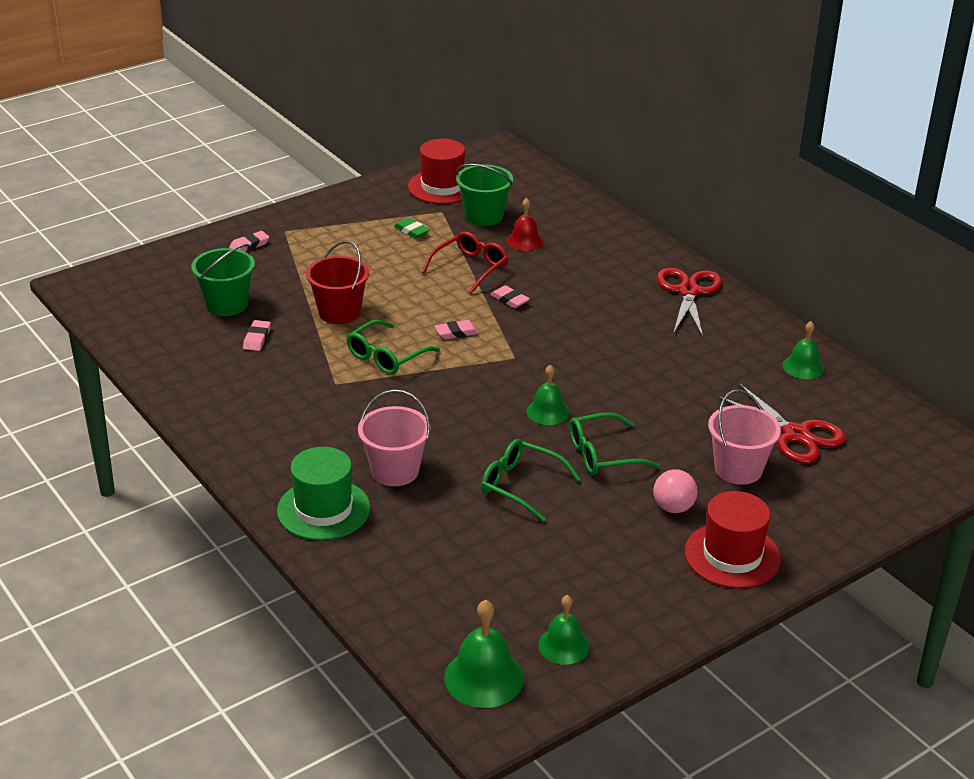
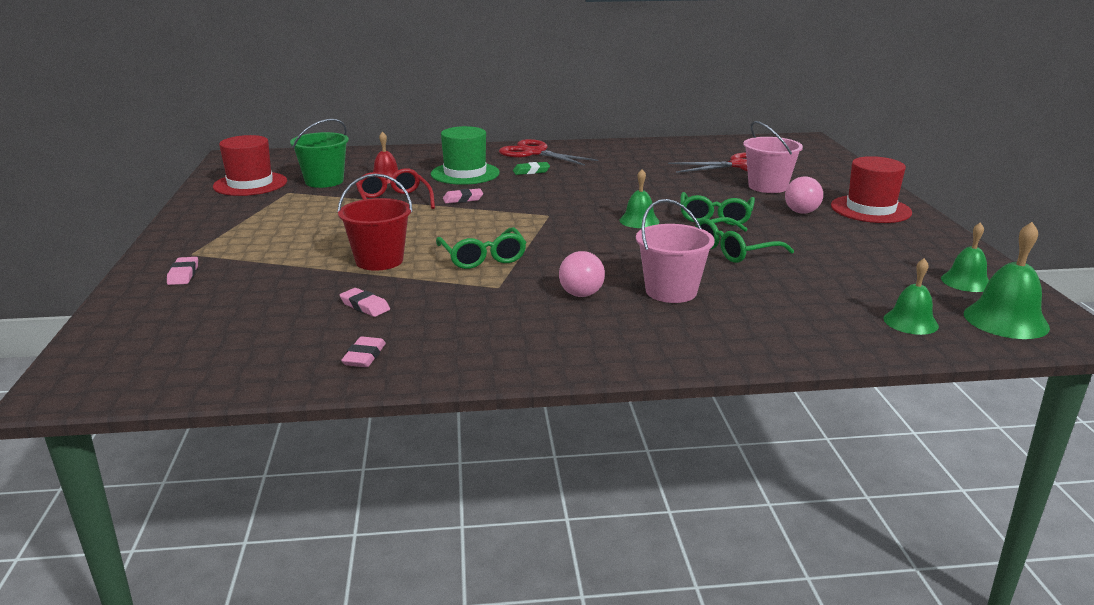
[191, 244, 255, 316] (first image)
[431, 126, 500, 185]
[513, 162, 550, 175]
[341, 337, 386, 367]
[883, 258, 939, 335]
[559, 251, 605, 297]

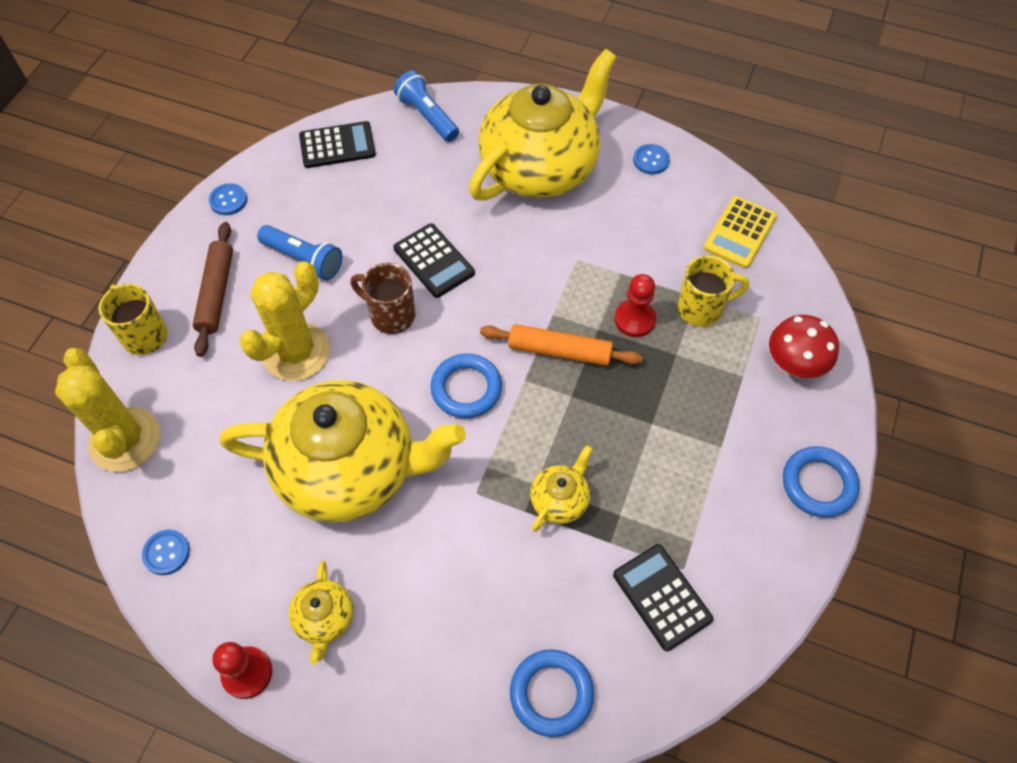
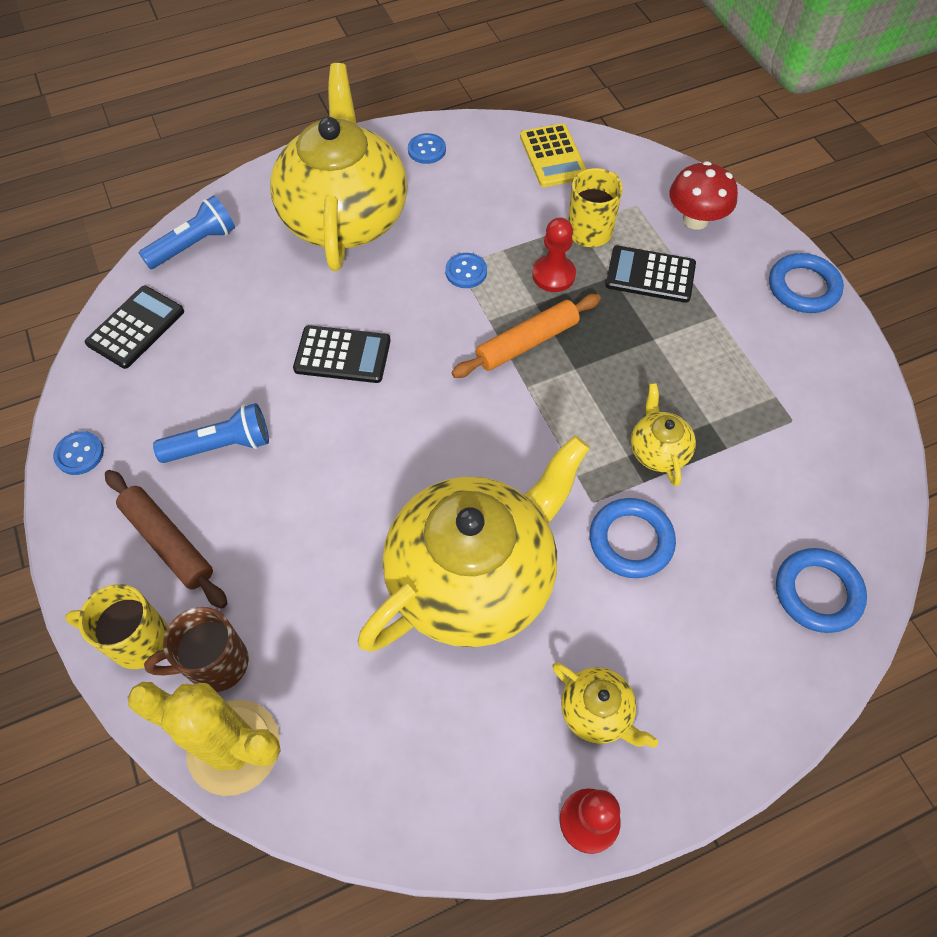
[445, 253, 487, 288]
[239, 261, 330, 381] (first image)
[144, 607, 249, 692]
[139, 195, 235, 269]
[590, 498, 676, 578]
[606, 245, 696, 303]

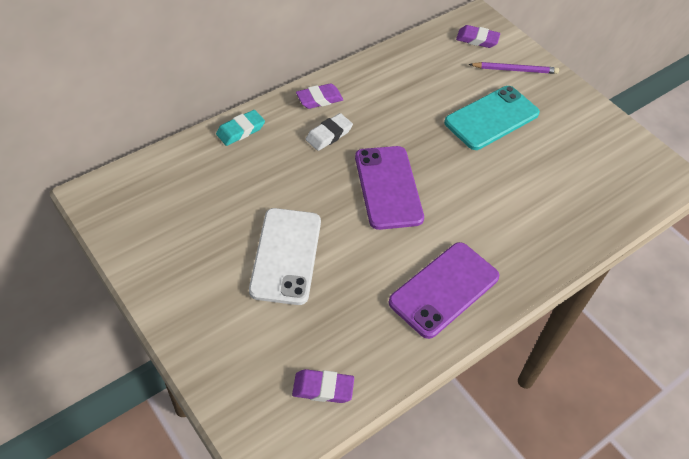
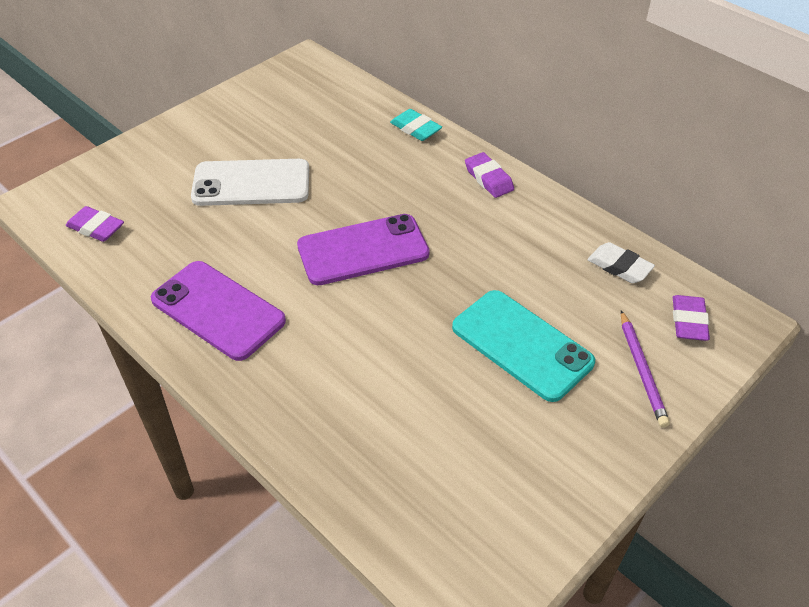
[66, 206, 124, 242]
[587, 242, 655, 283]

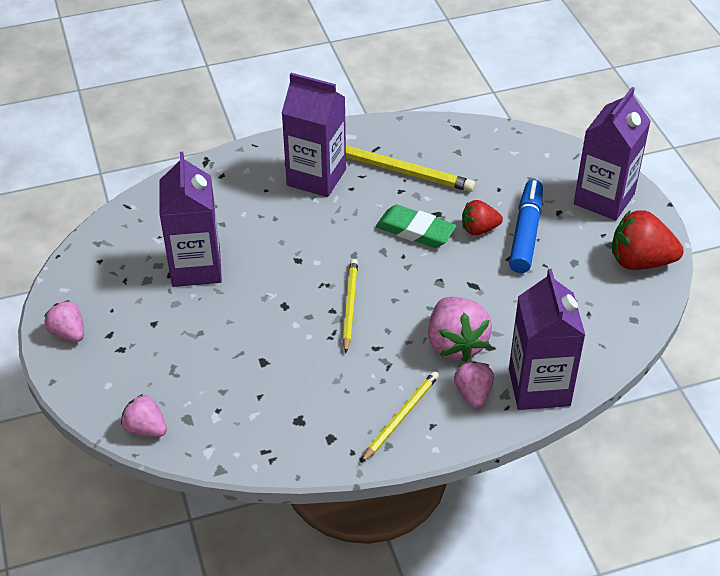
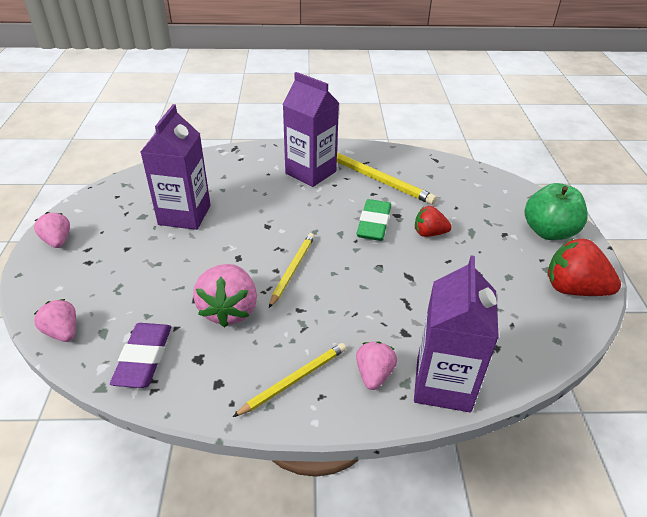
[357, 199, 391, 241]
[193, 264, 257, 328]
[509, 180, 543, 273] (first image)
[525, 183, 588, 240]
[110, 323, 171, 388]

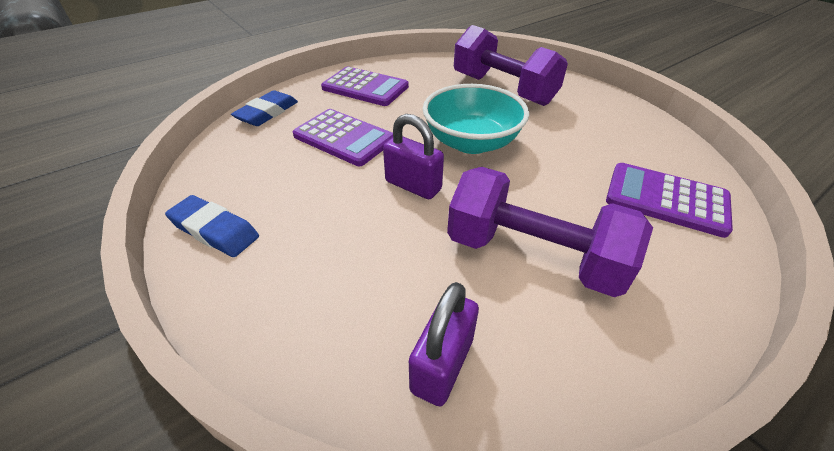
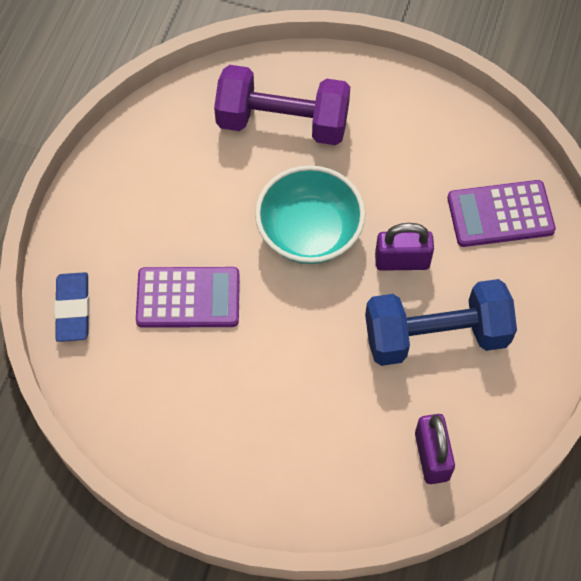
[165, 195, 259, 257] (first image)
[321, 67, 409, 106] (first image)
[375, 223, 434, 271]
[365, 279, 517, 366]

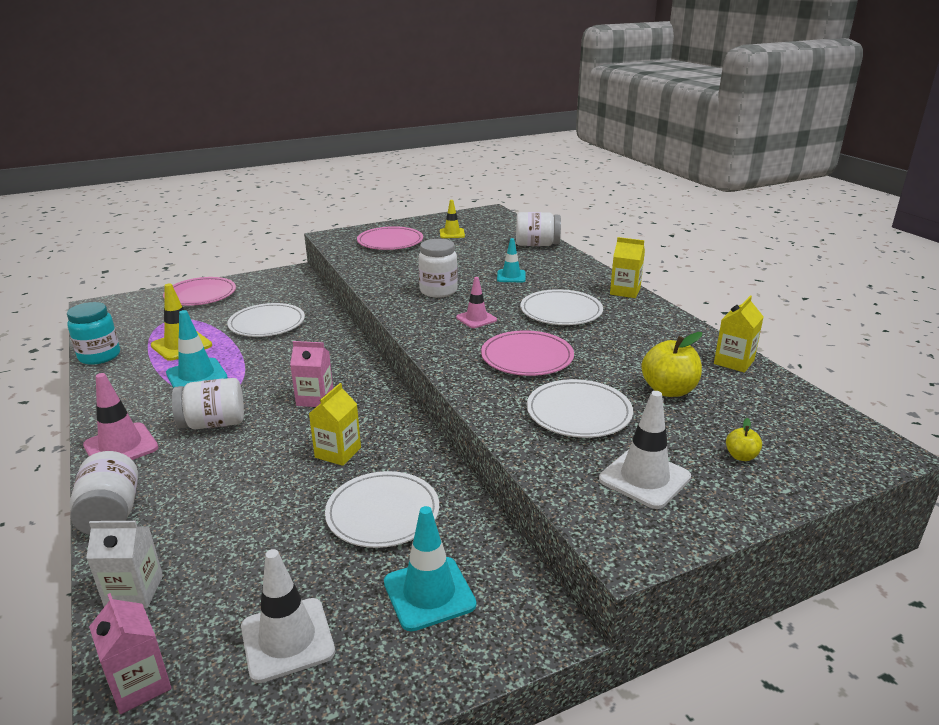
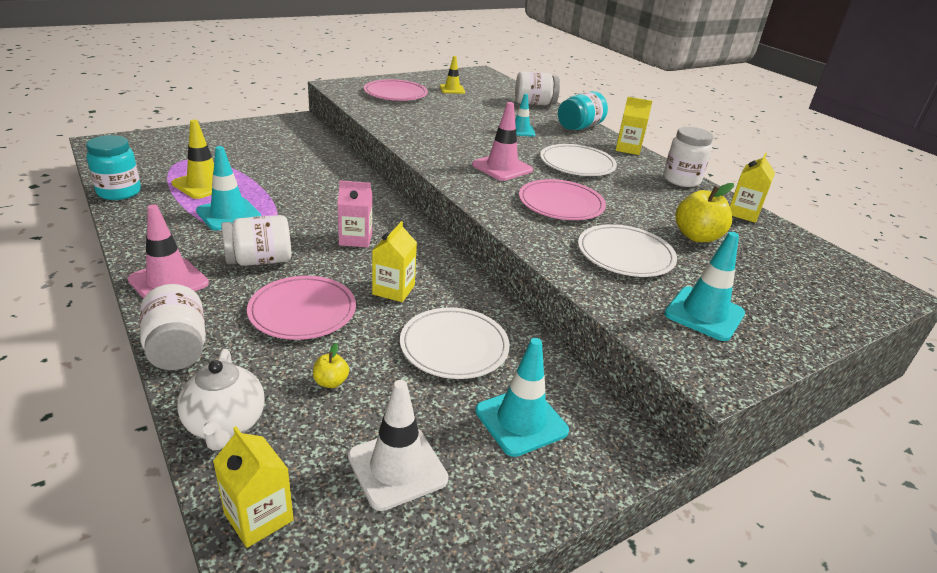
[177, 349, 265, 451]
[213, 427, 294, 548]
[247, 276, 356, 340]
[227, 303, 305, 337] (first image)
[663, 127, 713, 187]
[472, 102, 533, 181]
[664, 232, 745, 341]
[313, 343, 349, 388]
[558, 91, 608, 130]

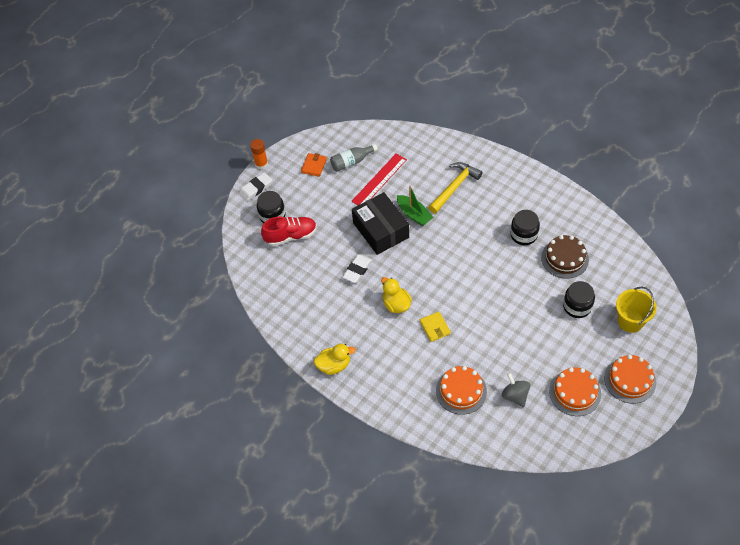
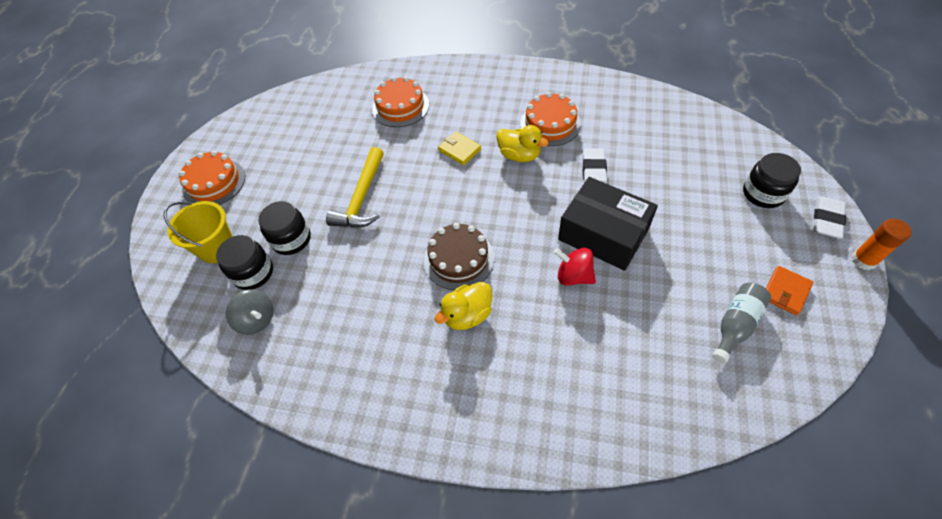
[261, 217, 317, 246] (first image)
[766, 266, 813, 316]
[435, 282, 492, 330]
[352, 154, 407, 205] (first image)
[554, 248, 596, 286]
[326, 147, 384, 228]
[226, 289, 273, 335]
[216, 235, 273, 290]
[424, 223, 495, 290]
[520, 92, 581, 146]

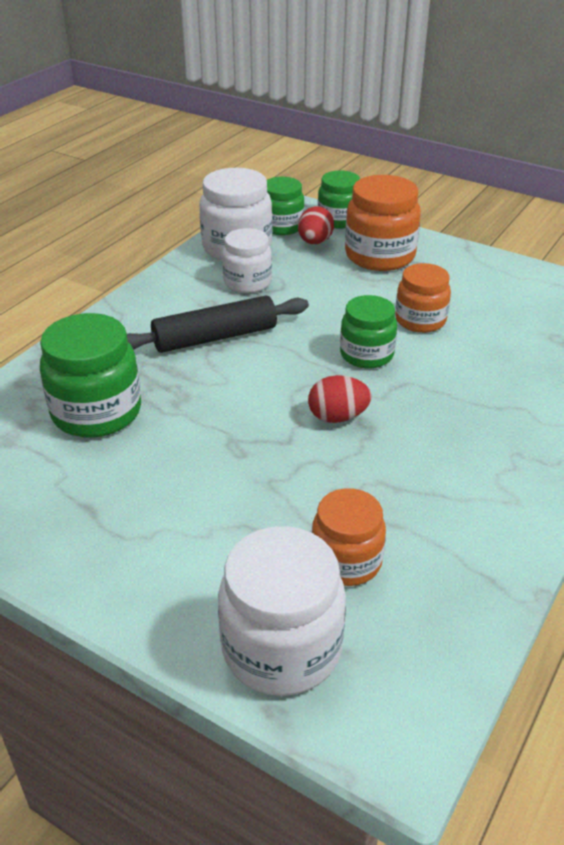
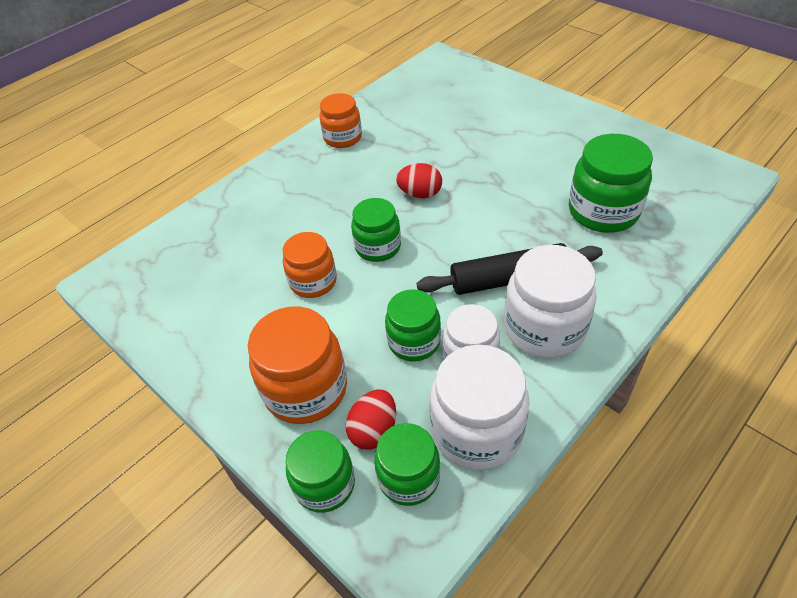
[504, 245, 597, 358]
[319, 93, 362, 148]
[385, 289, 441, 361]

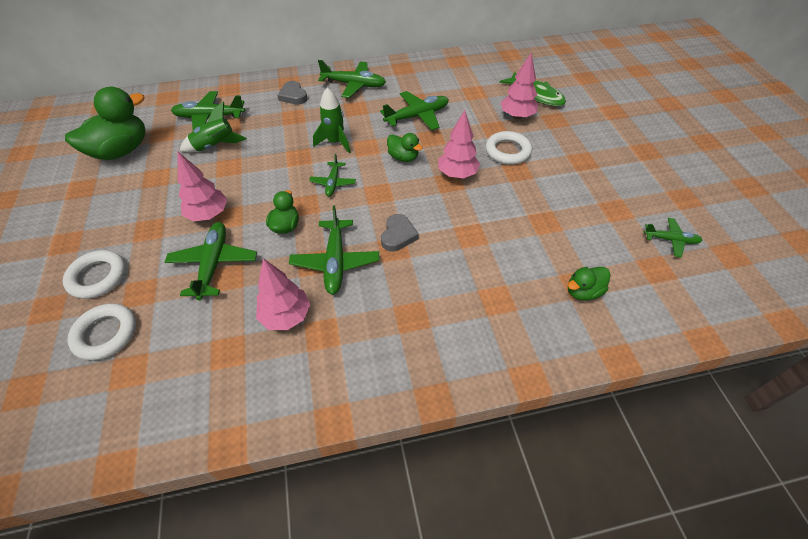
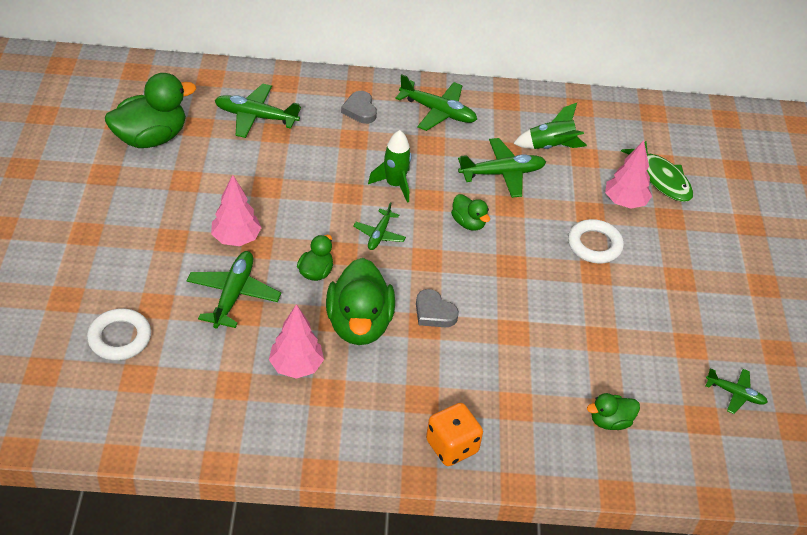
[63, 250, 126, 299] (first image)
[513, 103, 587, 149]
[326, 258, 395, 345]
[416, 289, 459, 327]
[438, 110, 480, 178] (first image)
[426, 403, 483, 466]

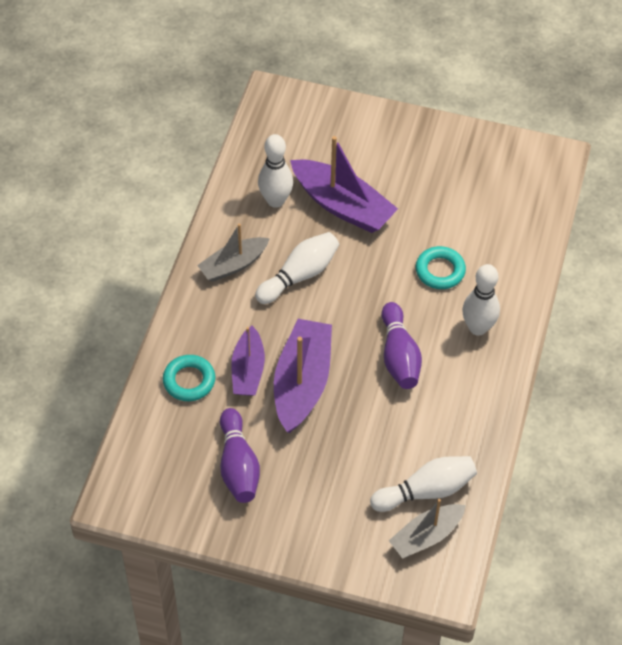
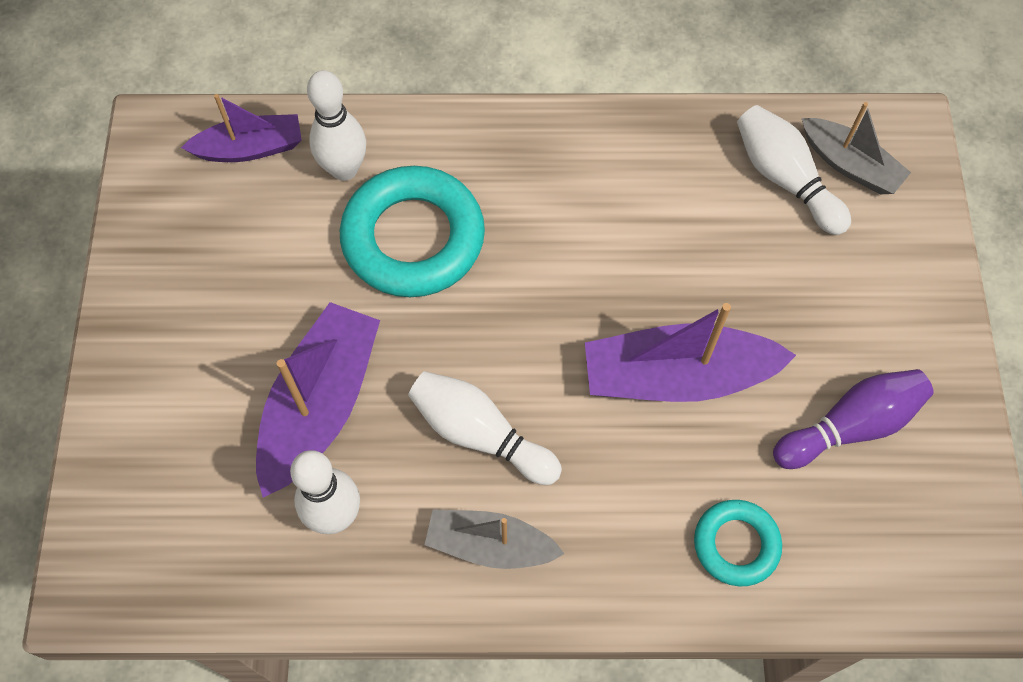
[425, 509, 565, 569]
[181, 94, 302, 162]
[381, 302, 422, 389] (first image)
[340, 166, 485, 297]
[307, 70, 366, 181]

